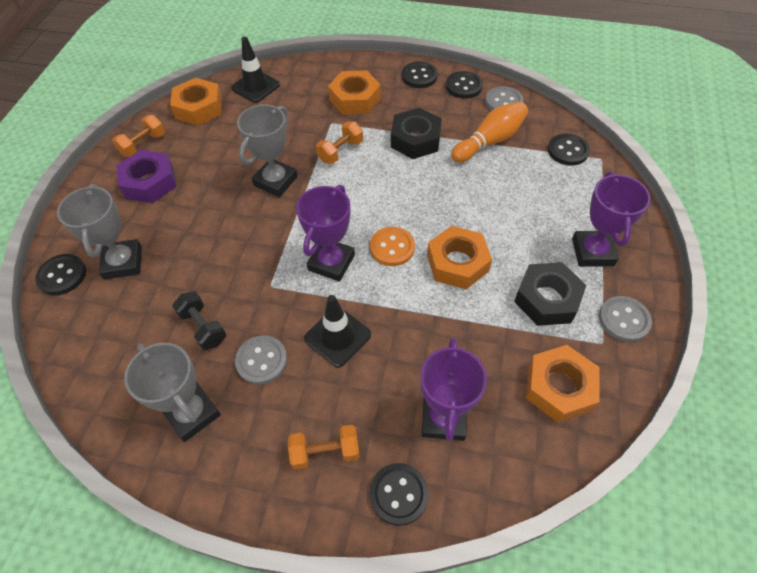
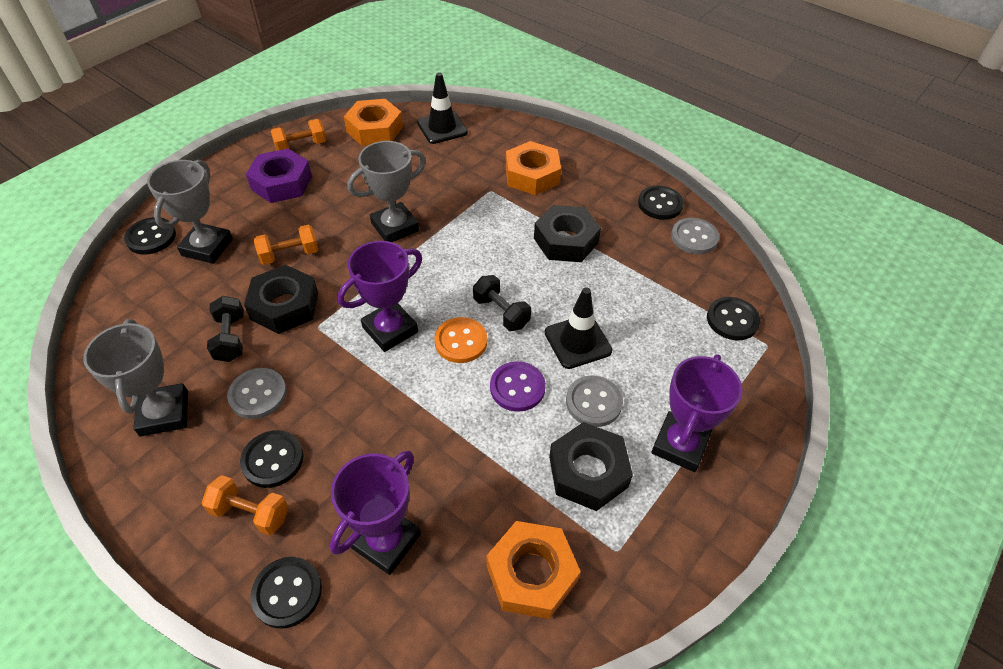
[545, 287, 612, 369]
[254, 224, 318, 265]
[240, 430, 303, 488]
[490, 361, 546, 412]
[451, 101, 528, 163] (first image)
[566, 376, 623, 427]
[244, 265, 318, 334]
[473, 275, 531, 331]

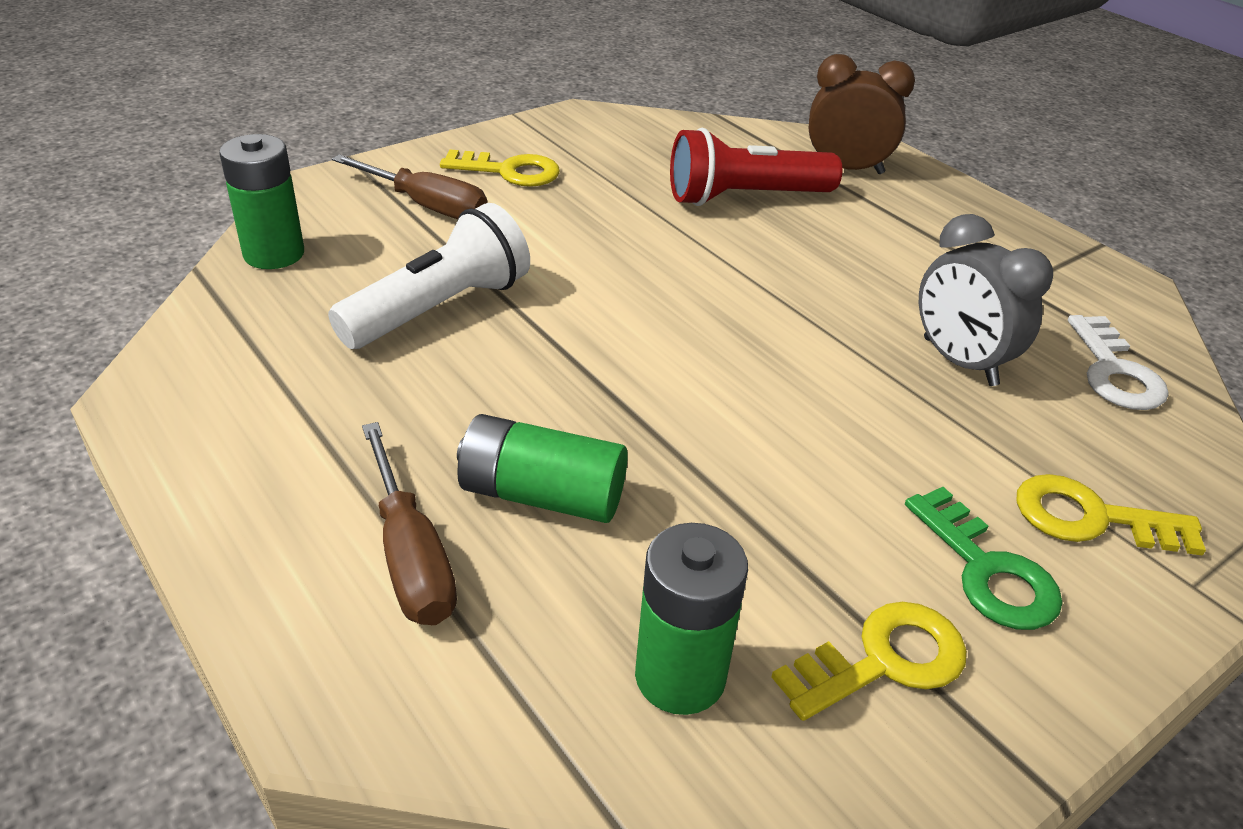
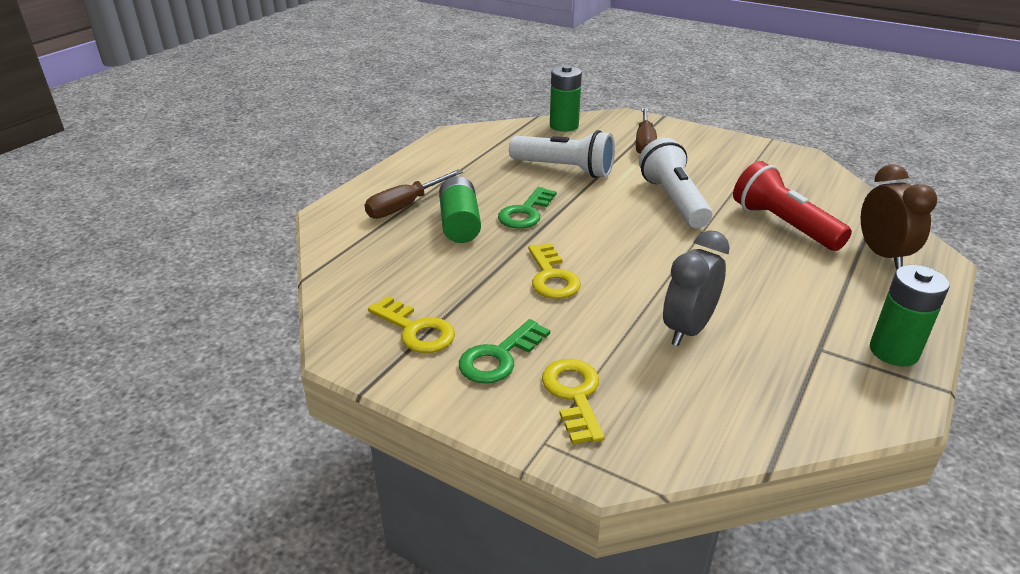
[528, 243, 581, 299]
[870, 265, 950, 366]
[1068, 315, 1169, 410] (first image)
[498, 187, 557, 229]
[639, 138, 712, 228]

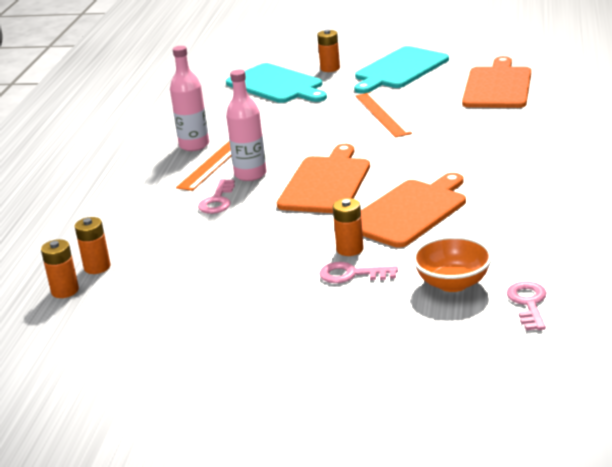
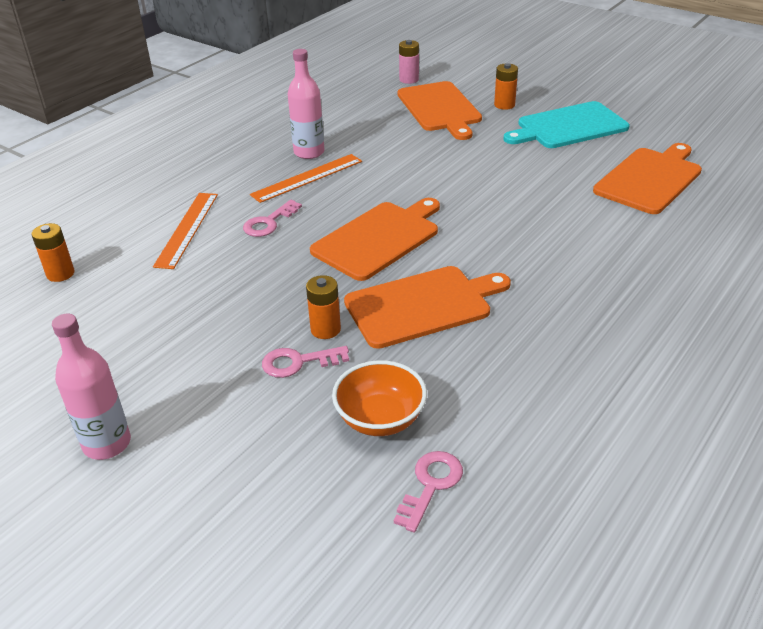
[74, 217, 111, 274] (first image)
[398, 81, 482, 140]
[52, 314, 131, 460]
[262, 346, 349, 378]
[153, 193, 218, 269]
[399, 40, 419, 84]

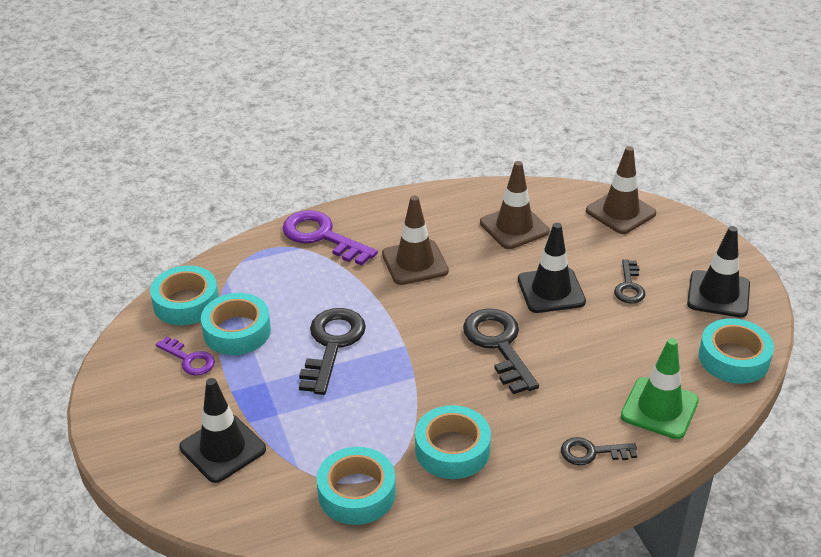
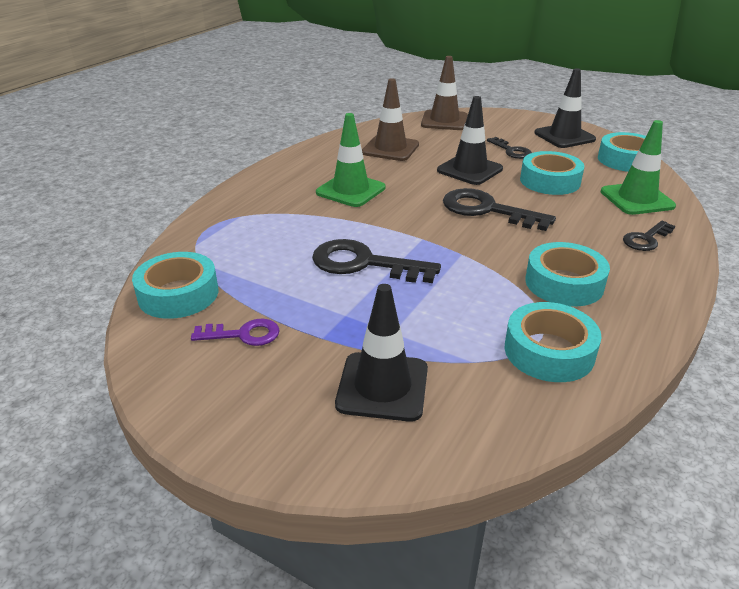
[520, 151, 584, 195]
[282, 210, 378, 266] (first image)
[312, 239, 441, 283]
[316, 113, 386, 207]

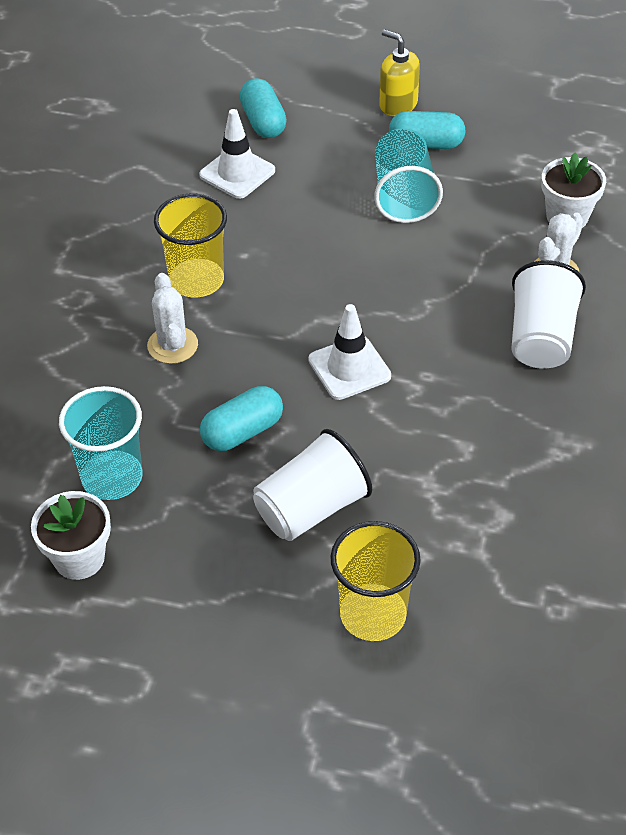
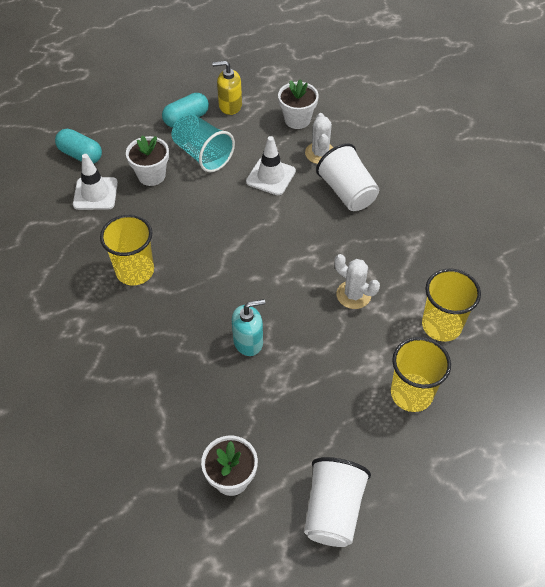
[59, 386, 143, 500] (first image)
[335, 254, 380, 309]
[232, 299, 265, 356]
[304, 457, 371, 547]
[246, 136, 296, 195]
[212, 61, 242, 115]
[126, 136, 169, 186]
[422, 269, 481, 341]

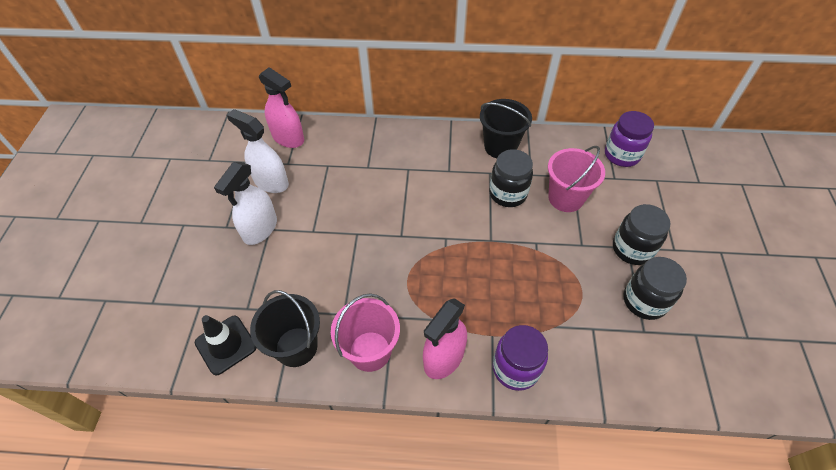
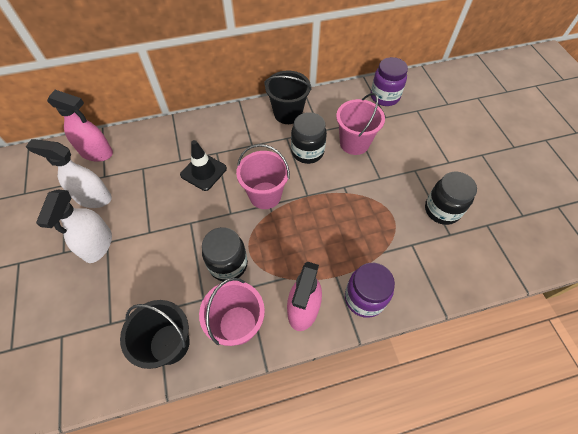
[180, 140, 227, 191]
[202, 227, 248, 281]
[236, 144, 290, 209]

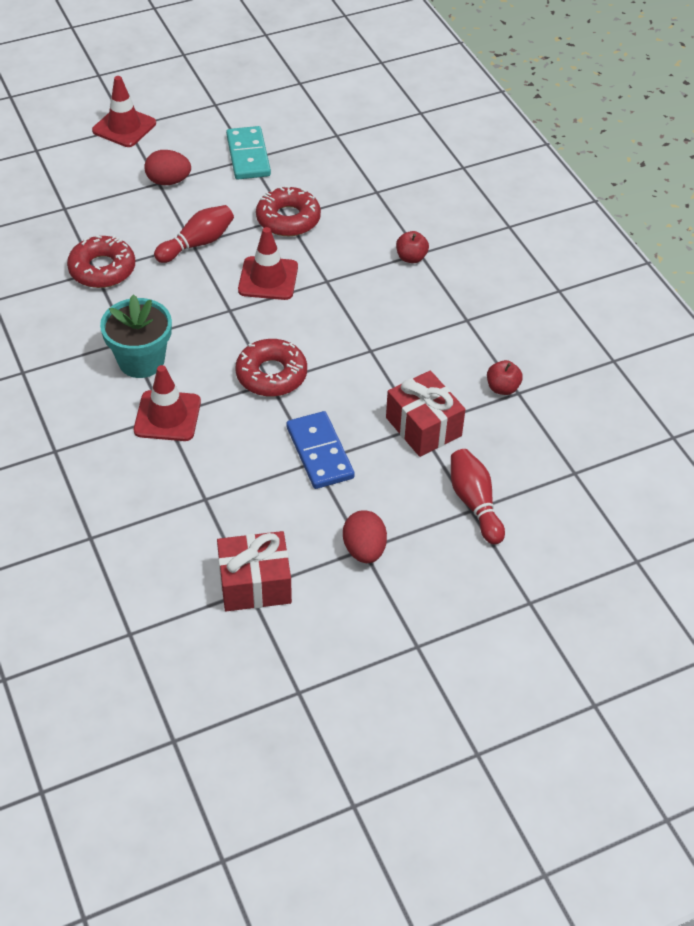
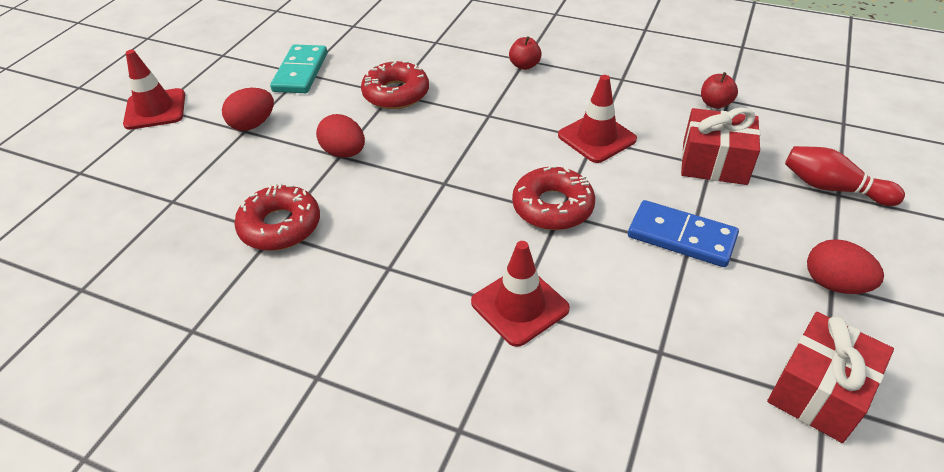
[100, 294, 172, 378] (first image)
[316, 114, 365, 158]
[270, 44, 327, 93]
[558, 75, 637, 163]

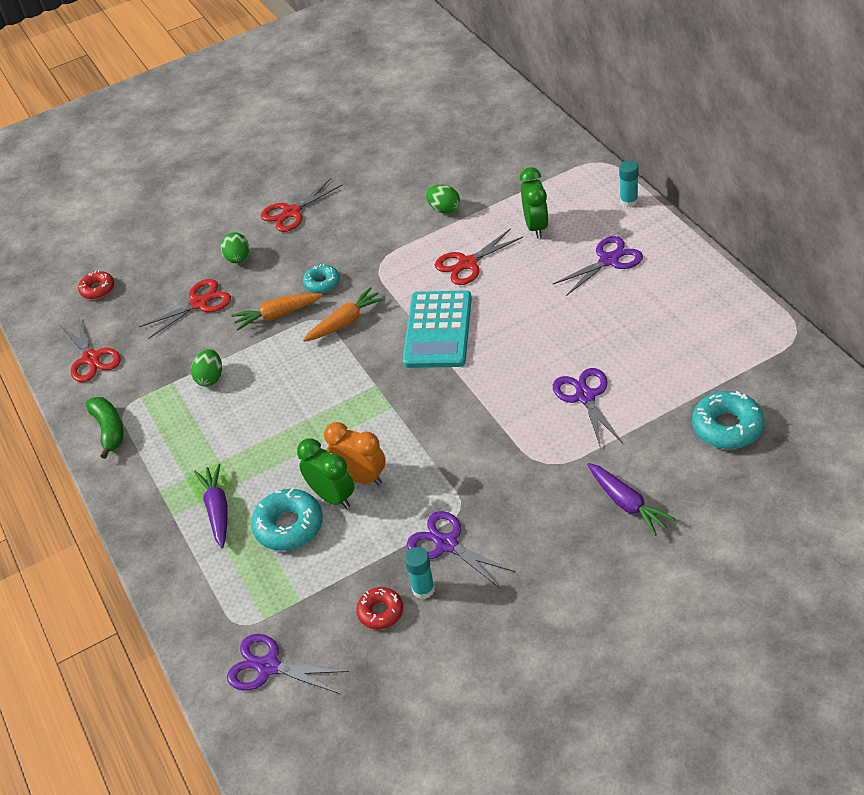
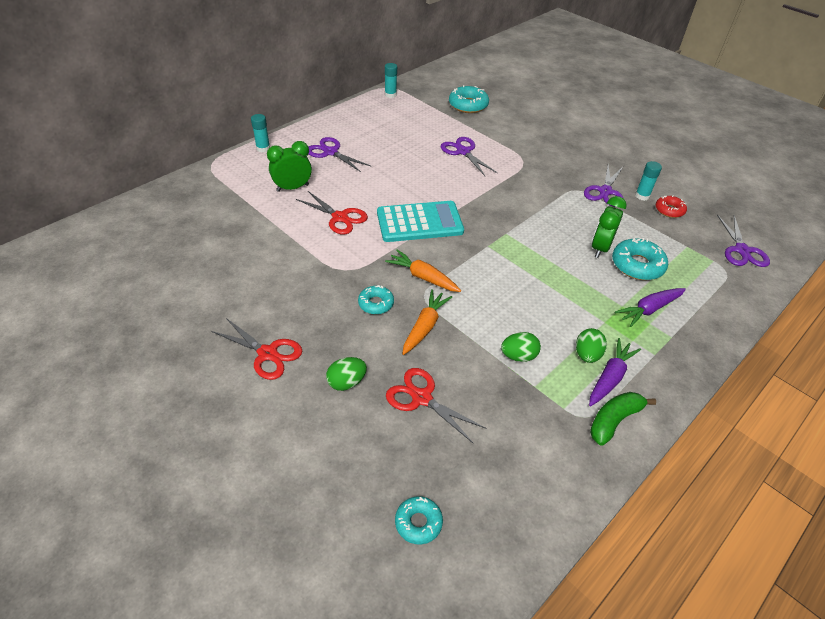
[61, 317, 121, 382] (first image)
[395, 496, 443, 544]
[402, 289, 452, 355]
[324, 422, 386, 485] (first image)
[576, 328, 607, 363]
[441, 137, 498, 176]
[589, 338, 641, 406]
[385, 63, 397, 98]

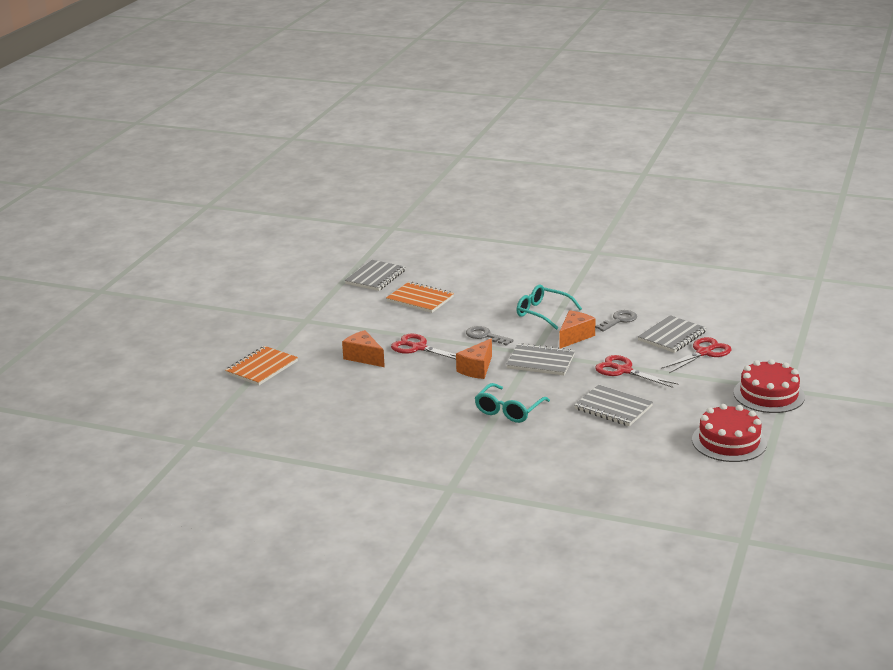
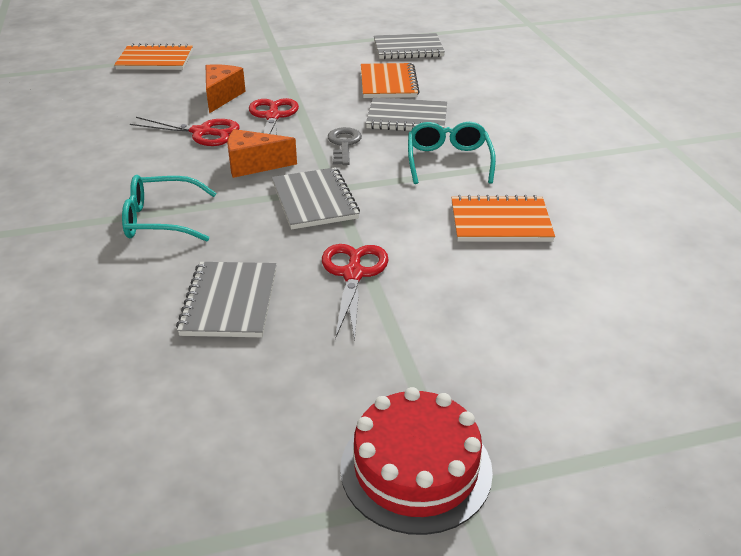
[559, 310, 596, 349] (first image)
[451, 195, 555, 242]
[366, 97, 447, 131]
[130, 117, 240, 146]
[692, 404, 767, 462] (first image)

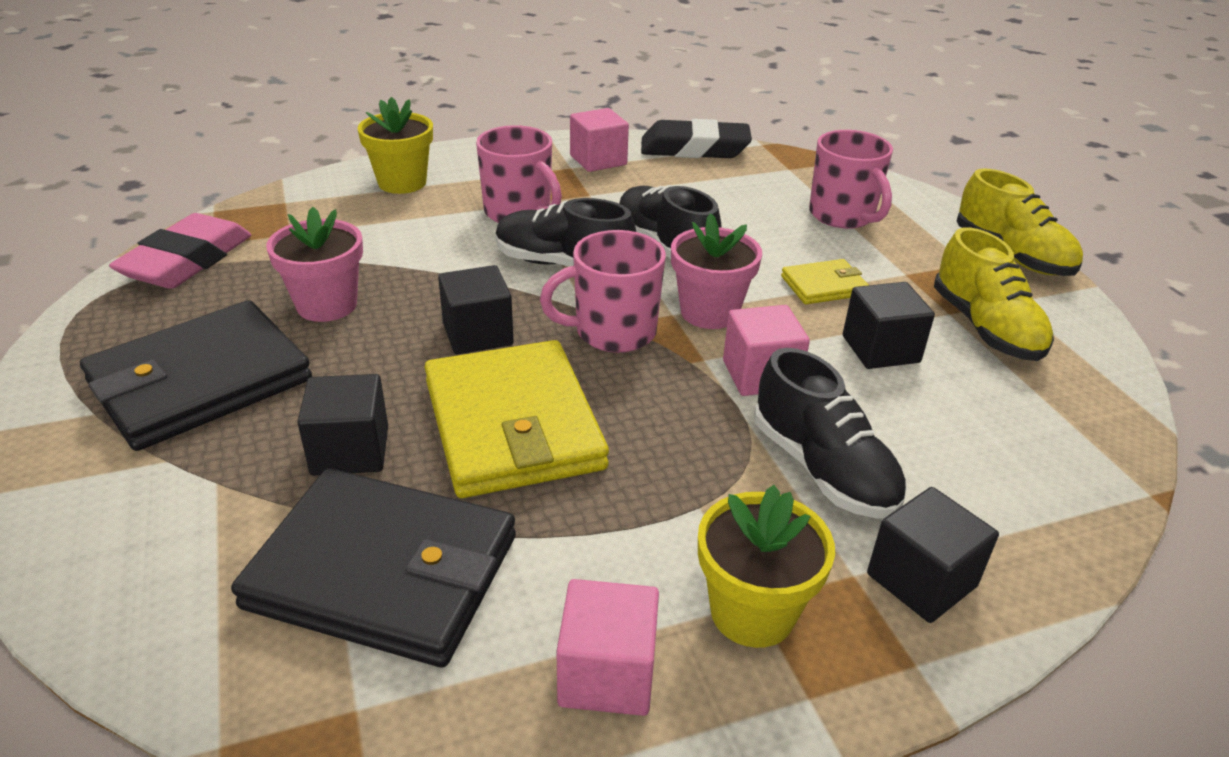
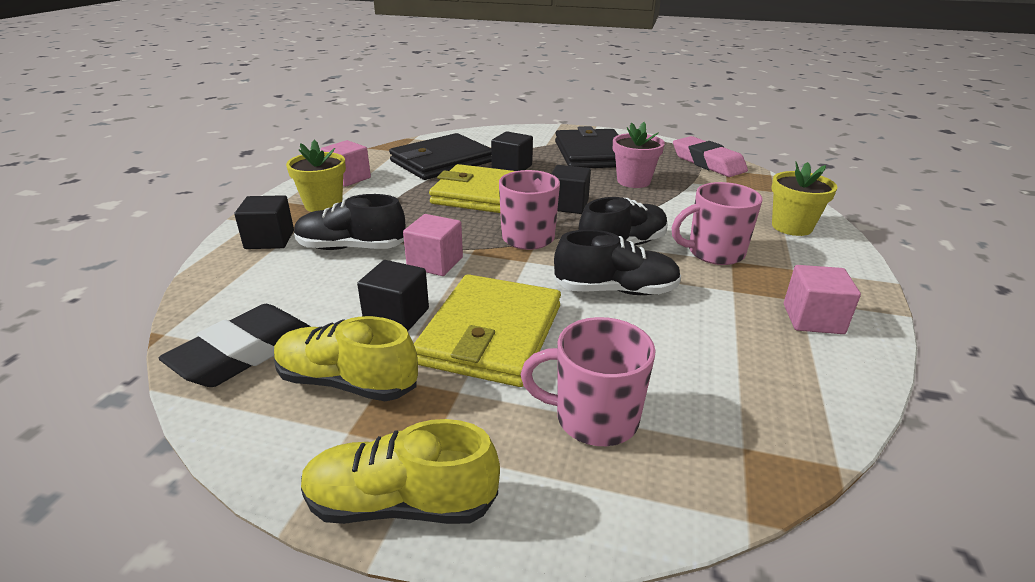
[159, 304, 311, 387]
[671, 213, 762, 329] (first image)
[414, 274, 561, 387]

